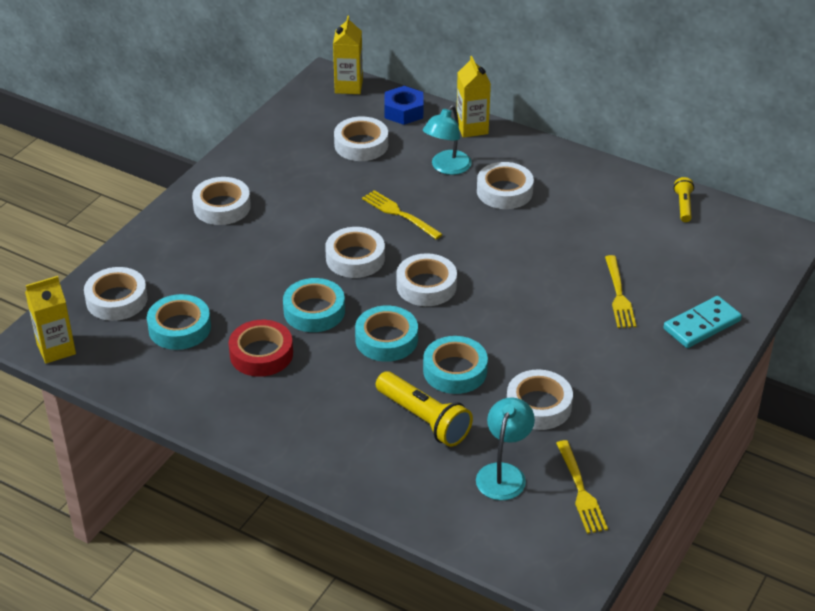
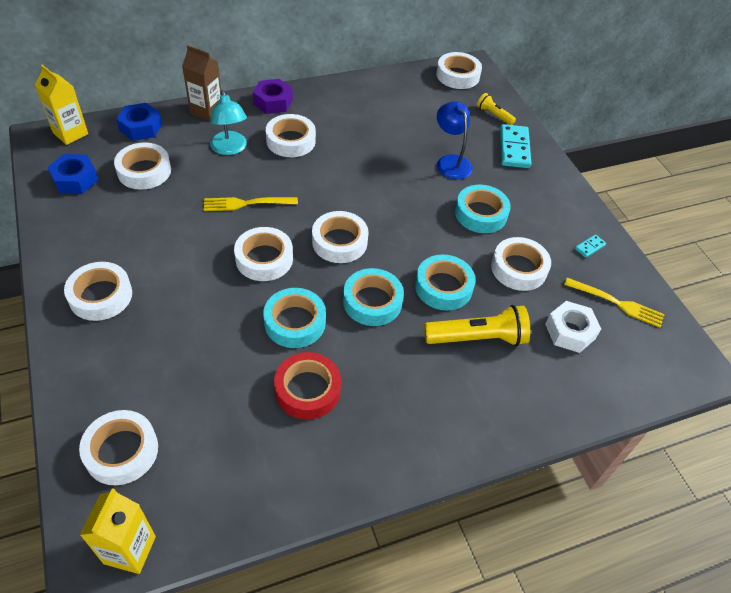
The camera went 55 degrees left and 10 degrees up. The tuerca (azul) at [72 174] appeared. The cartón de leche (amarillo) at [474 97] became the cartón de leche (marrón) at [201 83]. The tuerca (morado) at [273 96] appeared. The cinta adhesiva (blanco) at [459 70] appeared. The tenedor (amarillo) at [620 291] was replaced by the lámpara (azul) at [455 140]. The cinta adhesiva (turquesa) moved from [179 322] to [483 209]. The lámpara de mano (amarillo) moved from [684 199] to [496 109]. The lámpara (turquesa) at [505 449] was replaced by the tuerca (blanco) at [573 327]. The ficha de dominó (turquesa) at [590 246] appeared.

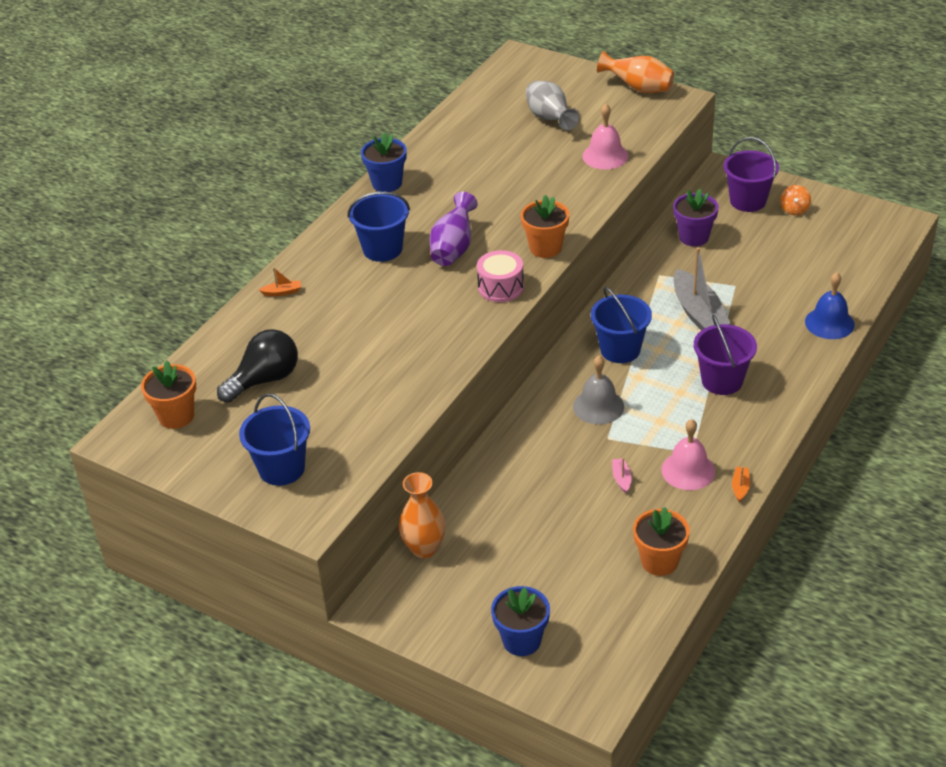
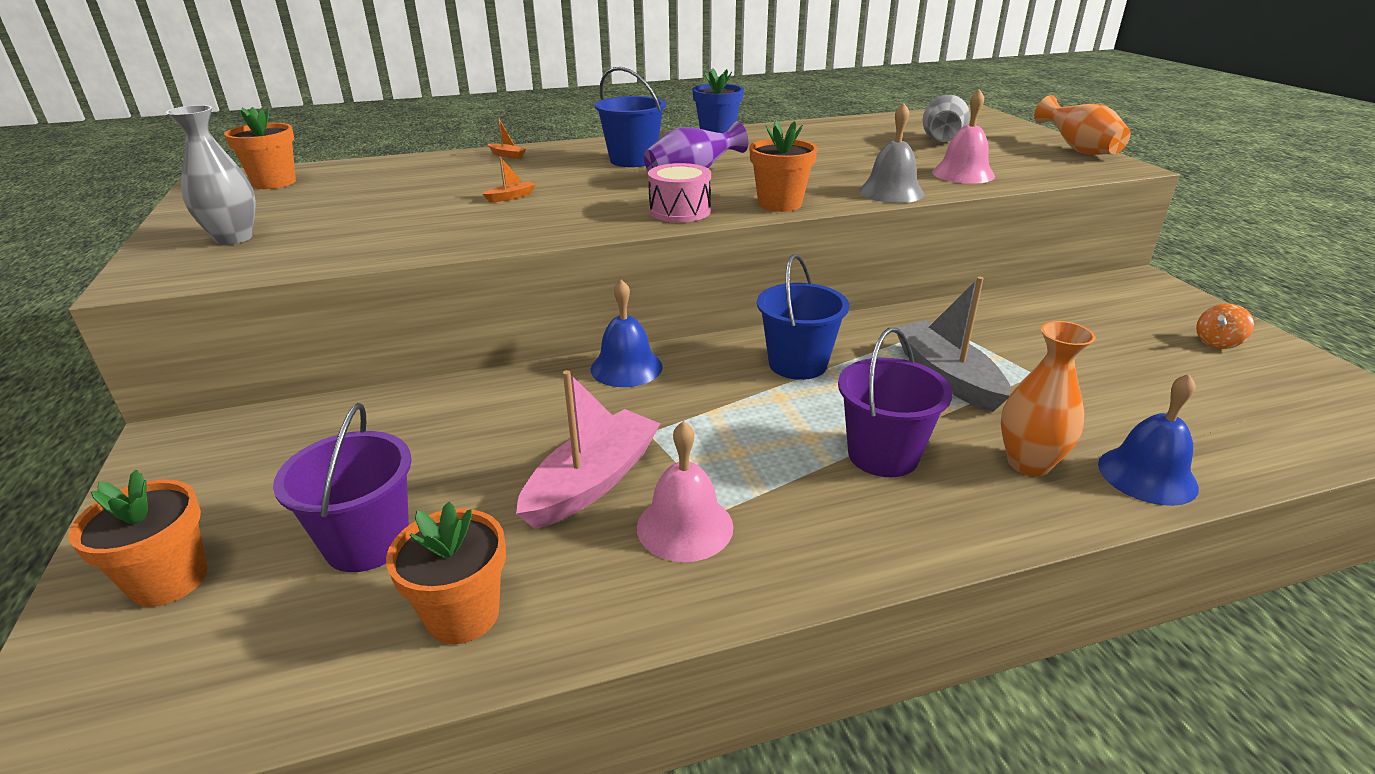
The camera went 40 degrees right and 10 degrees down. The maceta (azul) at [520 621] became the maceta (naranja) at [138 538]. The balde (azul) at [274 439] was replaced by the florero (gris) at [210 175]. The balde (morado) moved from [751 174] to [342 487]. The barco (naranja) moved from [741 484] to [509 179]. The barco (rosa) at [622 475] changed to 2.42 times the size. The campana (azul) at [627 333] appeared. The campana (gris) moved from [598 390] to [891 153]. The barco (gris) at [702 288] turned 135 degrees clockwise. The florero (naranja) moved from [422 515] to [1048 398]. The bombilla (negro) at [257 366] disappeared. The maceta (morado) at [696 217] disappeared.

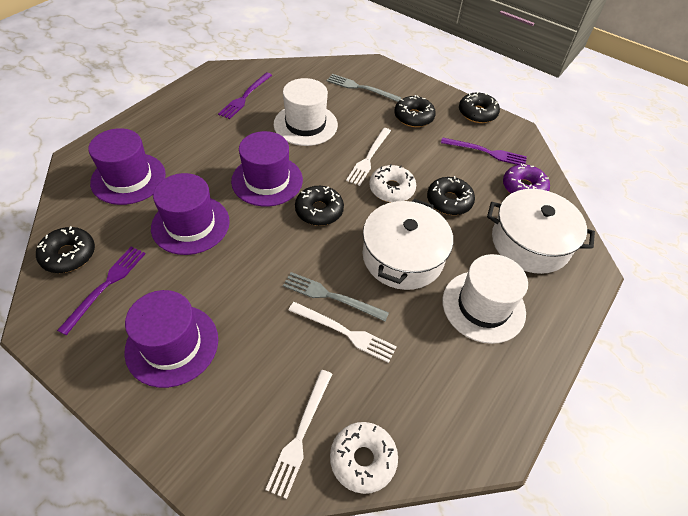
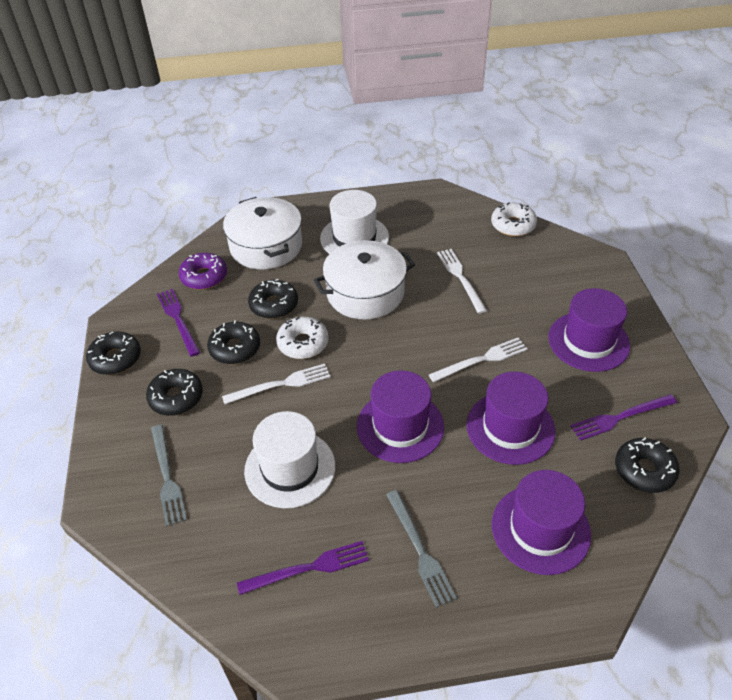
The camera went 130 degrees left and 5 degrees down. The rosquilla (negro) moved from [319 206] to [233 342]. The tenedor (gris) moved from [336 296] to [421 549]. The tenedor (blanco) moved from [298 434] to [478 360].

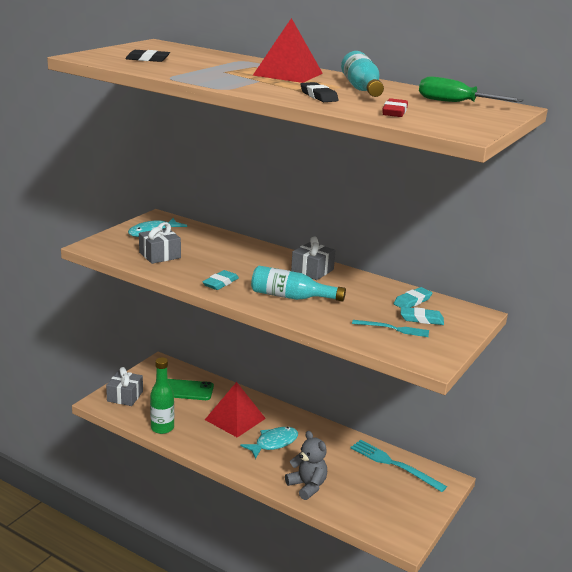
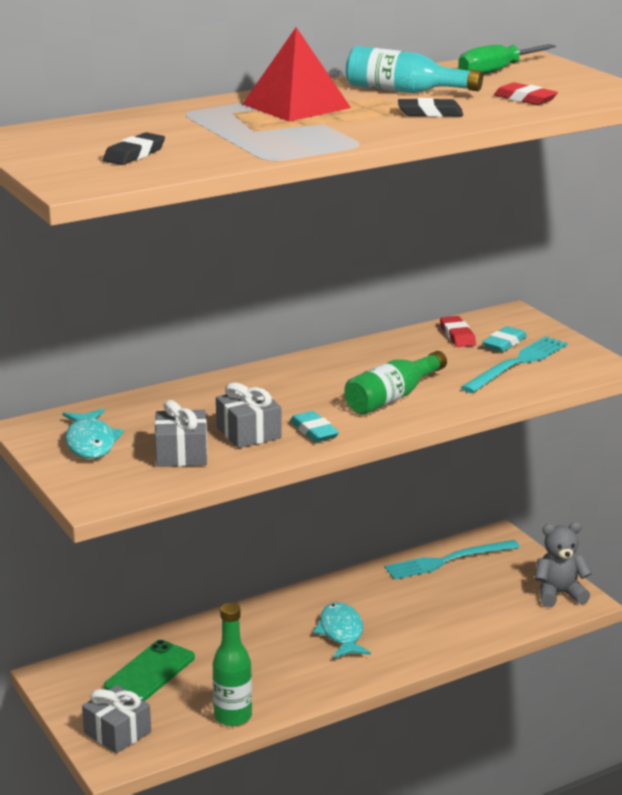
The camera went 60 degrees left and 0 degrees up. The regalo (gris) moved from [313 258] to [249 415]. The botella (turquesa) at [298 284] became the botella (verde) at [395 383]. The goma de borrar (turquesa) at [412 297] became the goma de borrar (rojo) at [458 331]. The tenedor (turquesa) at [390 328] changed to 1.63 times the size. The osito (gris) moved from [306 465] to [563 564]. The pirámide (rojo) at [235 409] disappeared.

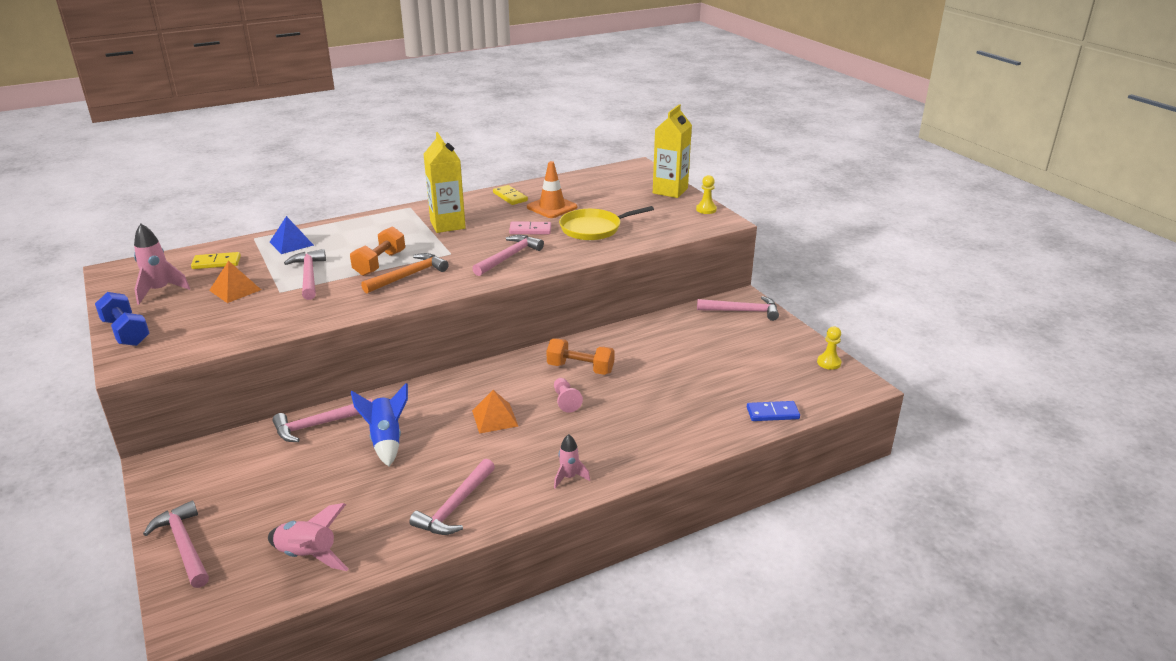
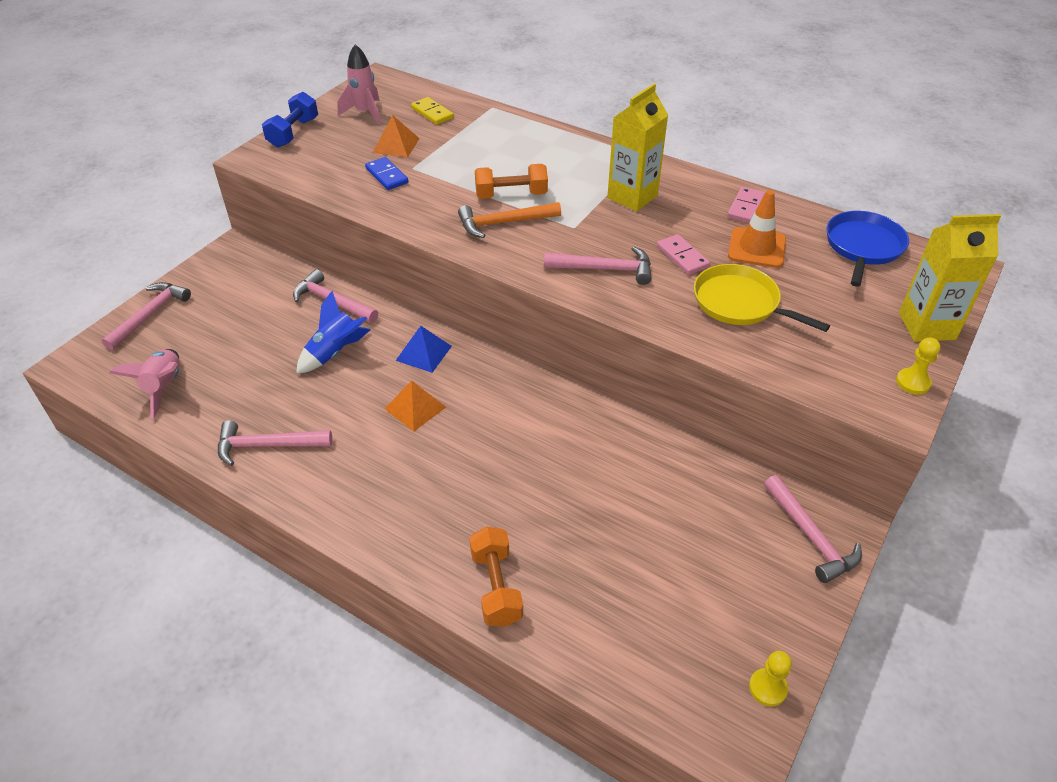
The camera went 60 degrees right and 15 degrees up. The ficha de dominó (azul) moved from [773 411] to [387 173]. The pirámide (azul) moved from [292 235] to [424 349]. The martillo (naranja) at [405 273] turned 150 degrees clockwise. The mancuerna (naranja) moved from [580 356] to [496 577]. The ficha de dominó (amarillo) at [510 195] became the ficha de dominó (rosa) at [746 205]. The sartén (azul) at [867 249] appeared. The martillo (rosa) at [305 274] disappeared. The peón (rosa) at [568 395] disappeared. The cohete (rosa) at [572 461] disappeared.

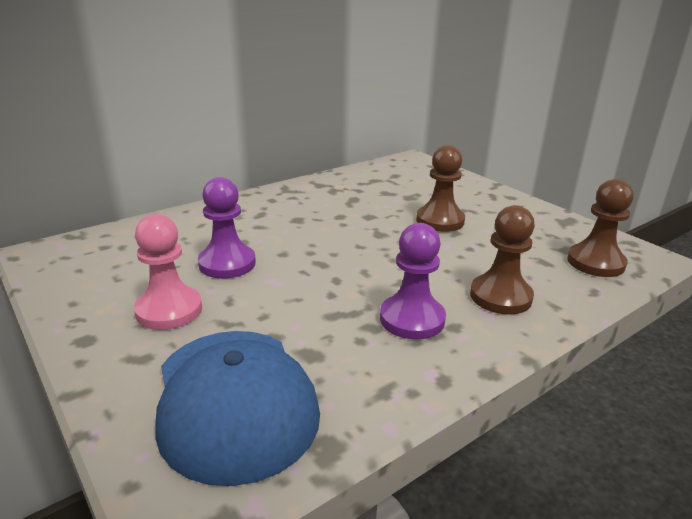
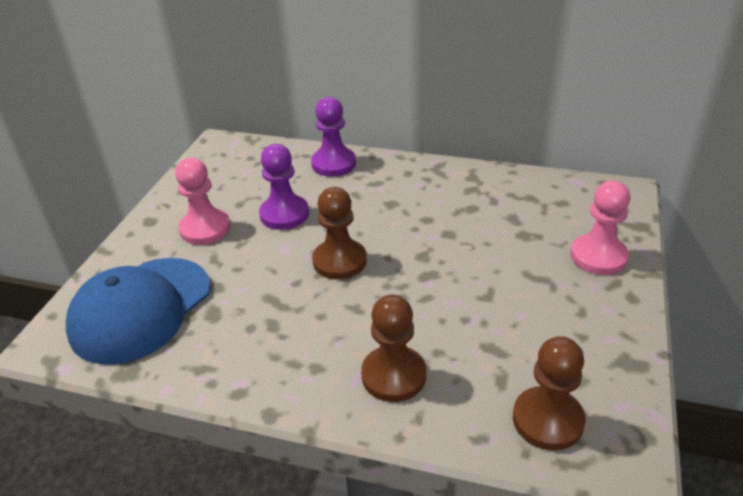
The camera went 55 degrees right and 10 degrees up. The peón (morado) moved from [413 281] to [333 136]. The peón (marrón) moved from [440 188] to [339 233]. The peón (rosa) at [600 228] appeared.

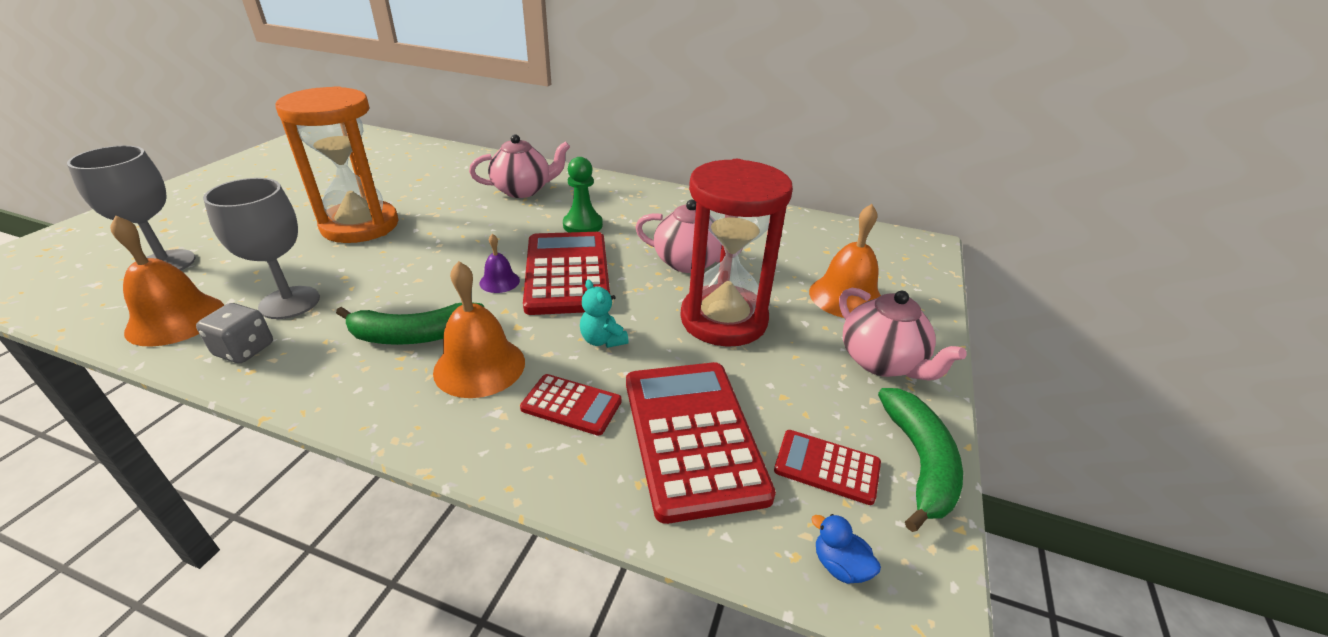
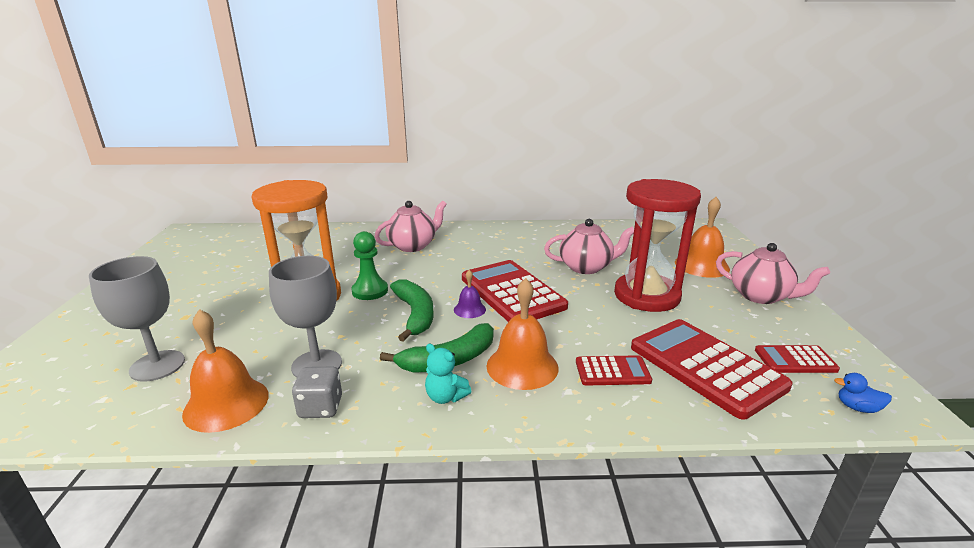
The camera went 20 degrees left and 10 degrees down. The peón (verde) moved from [583 194] to [369 265]. The plátano (verde) moved from [920 460] to [412 310]. The osito (turquesa) moved from [604 313] to [448 374].

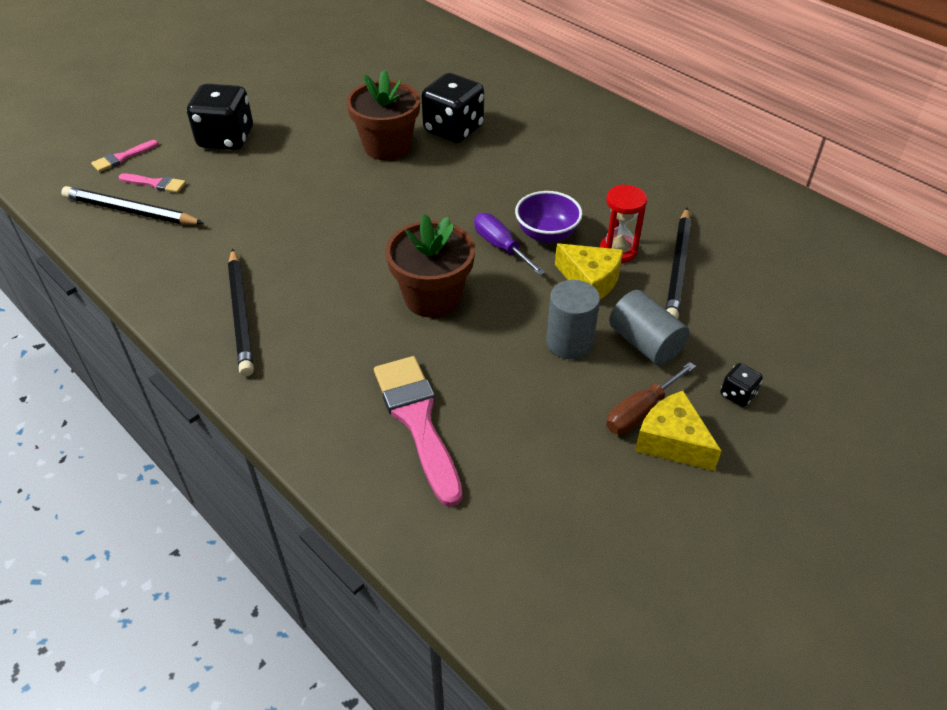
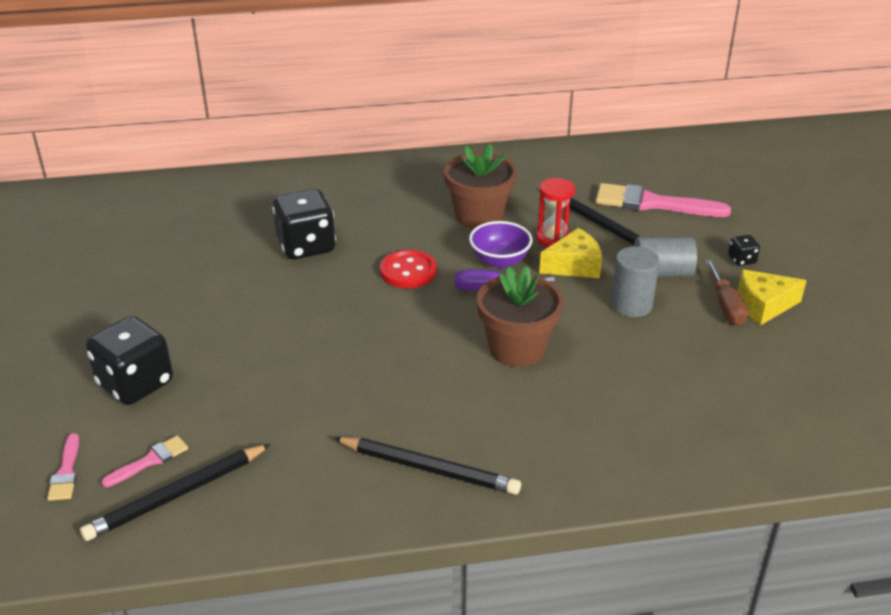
The camera went 55 degrees left and 10 degrees down. The botón (rojo) at [408 269] appeared. The maceta (marrón) moved from [383 115] to [480 186]. The pincel (rosa) moved from [418 431] to [663 200].

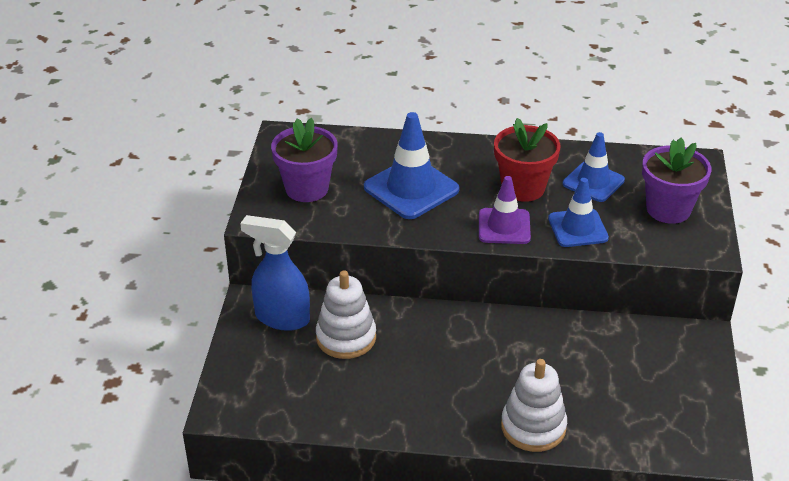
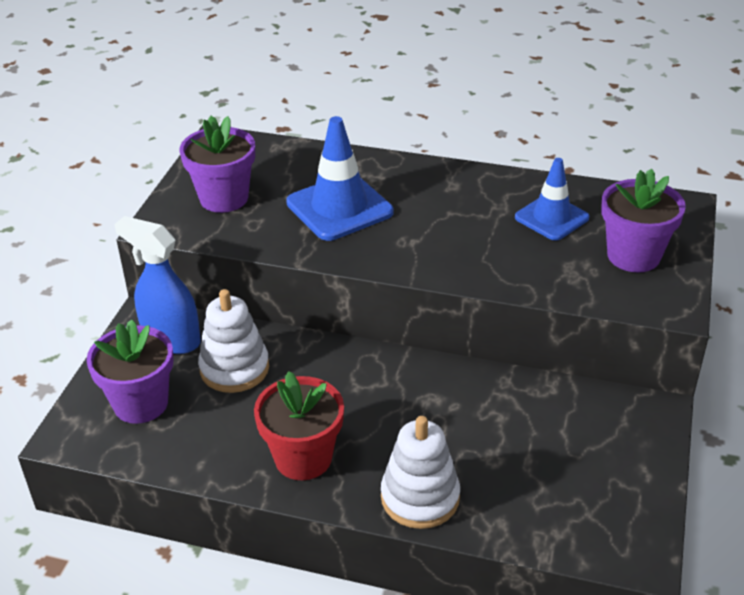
The camera went 10 degrees right and 0 degrees up. The maceta (morado) at [130 371] appeared. The maceta (rojo) moved from [527 160] to [299 425]. The cono de tráfico (morado) at [505 210] disappeared. The cono de tráfico (azul) at [578 212] disappeared.

